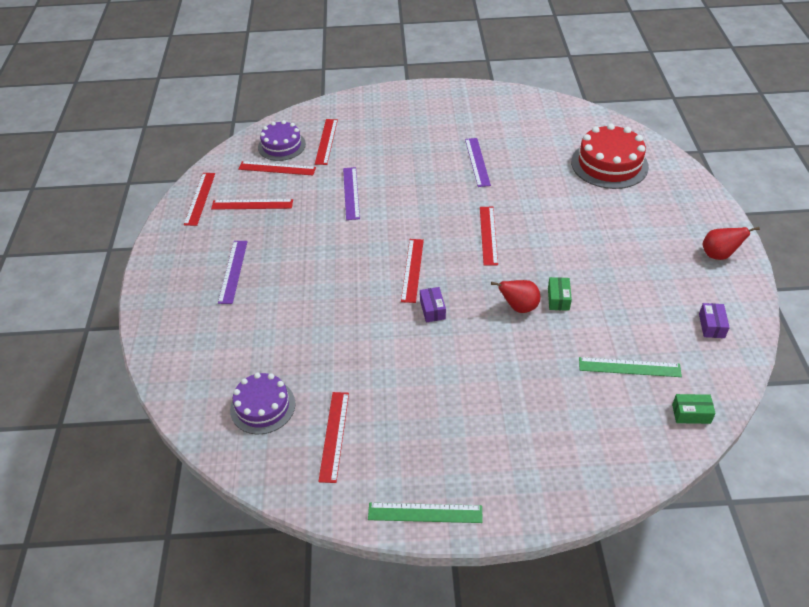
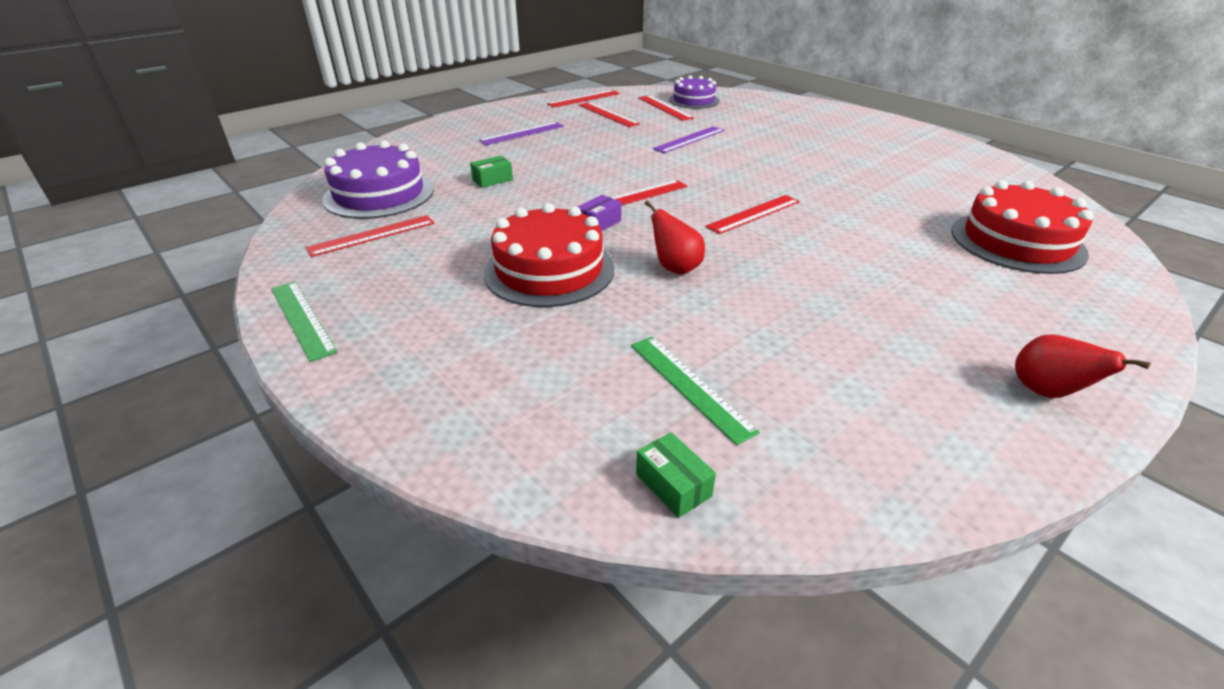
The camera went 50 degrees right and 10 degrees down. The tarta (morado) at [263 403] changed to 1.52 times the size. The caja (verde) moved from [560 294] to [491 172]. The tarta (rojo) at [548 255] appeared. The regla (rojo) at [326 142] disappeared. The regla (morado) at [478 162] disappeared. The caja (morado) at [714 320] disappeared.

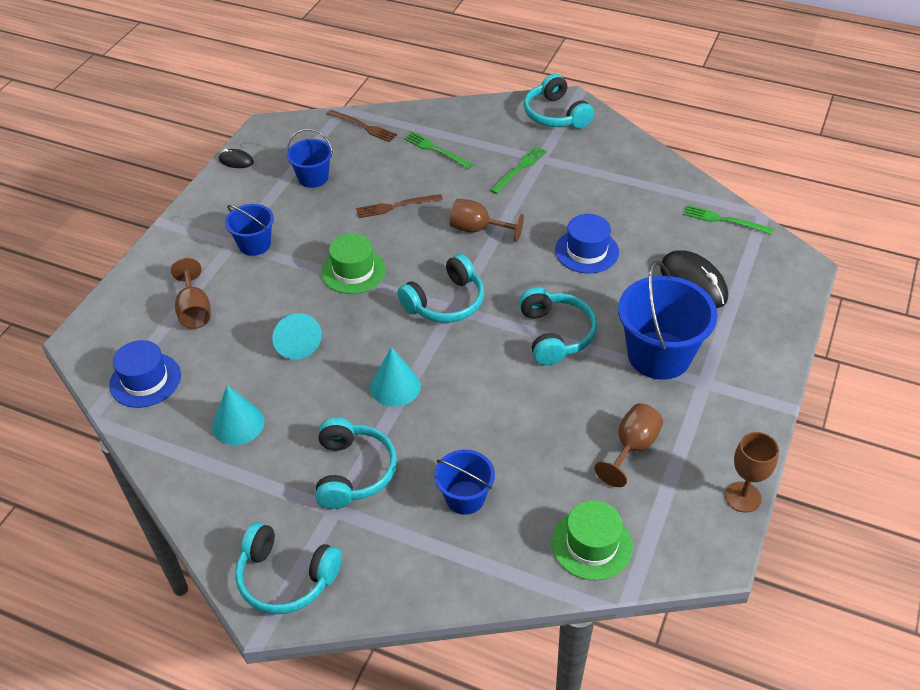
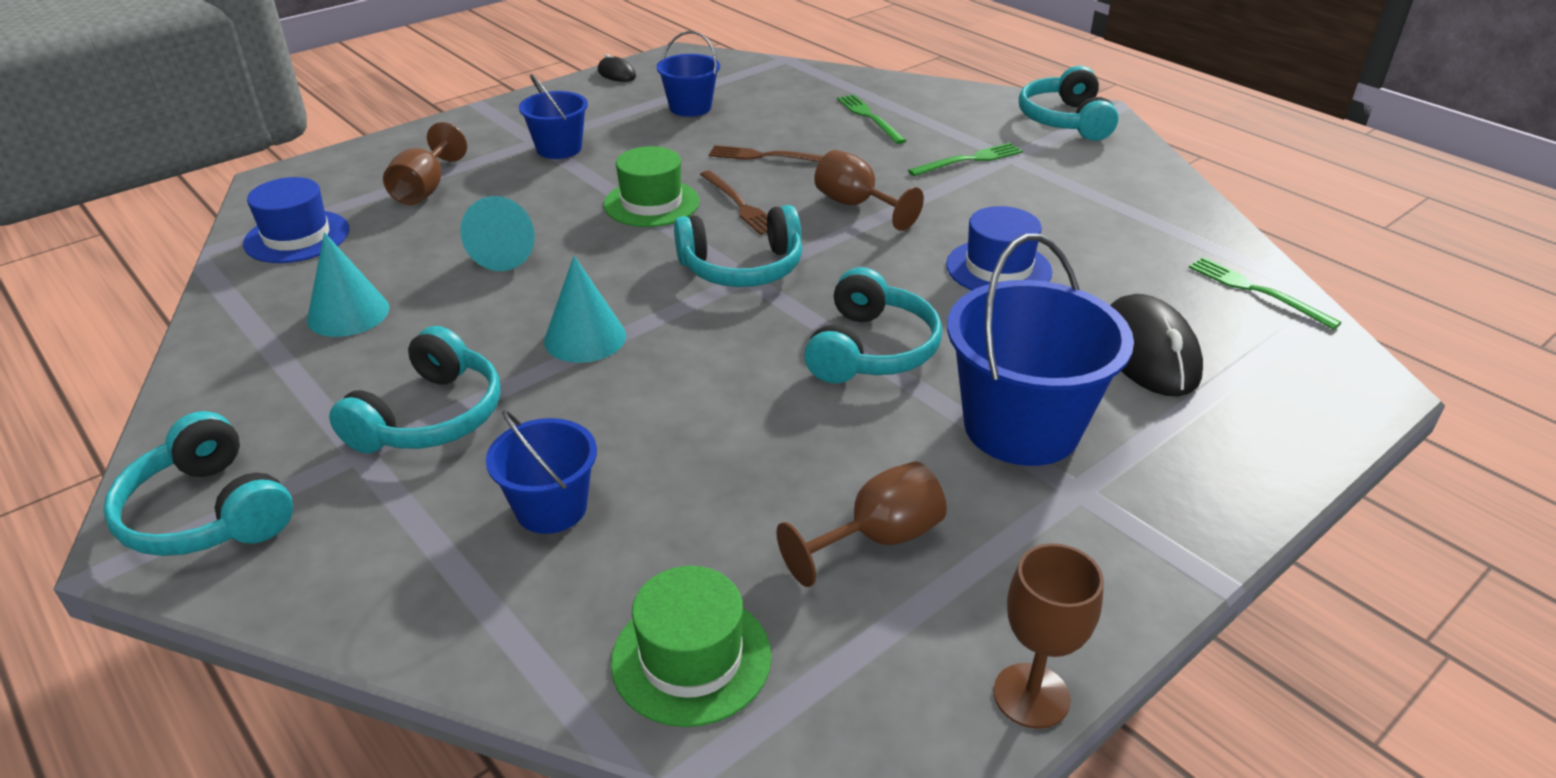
The camera went 25 degrees right and 10 degrees down. The tenedor (marrón) moved from [362 126] to [733 202].

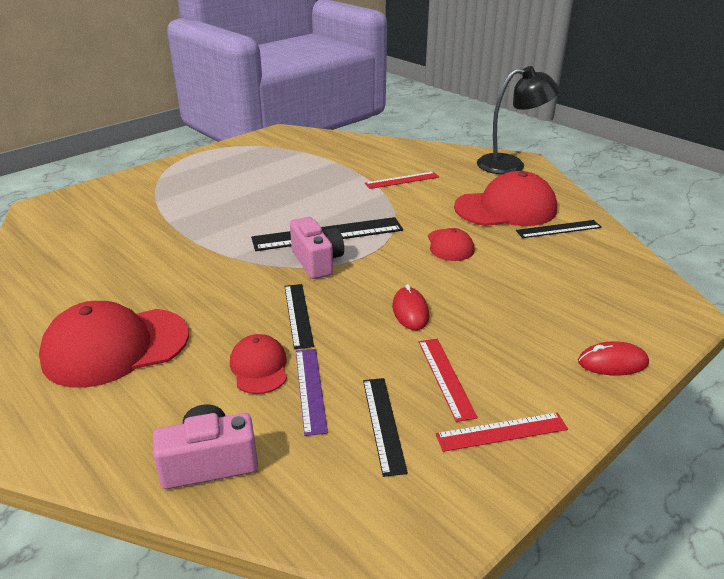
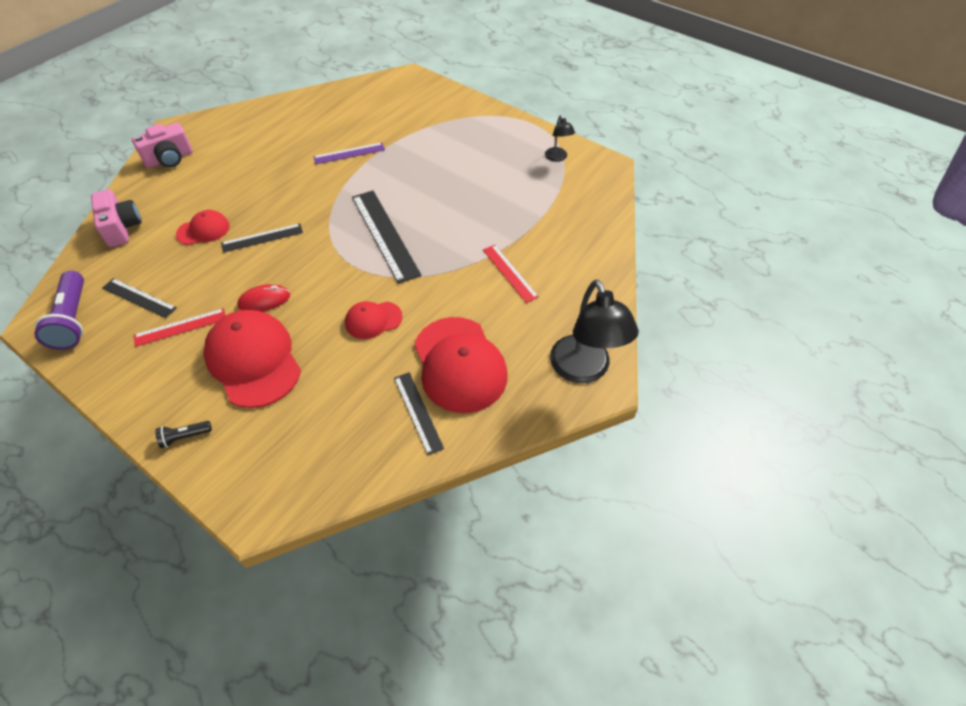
The camera went 80 degrees right and 20 degrees up. The lámpara de mano (morado) at [59 310] appeared. The regla (negro) at [385 427] turned 45 degrees clockwise. The cámara (rosa) moved from [317 248] to [162 145]. The ratón (rojo) at [613 358] was replaced by the lámpara de mano (negro) at [183 434]. The gorra (rojo) moved from [114 344] to [252 359]. The regla (morado) moved from [312 392] to [349 153]. The lámpara (negro) at [560 138] appeared. The regla (rojo) at [502 432] disappeared.

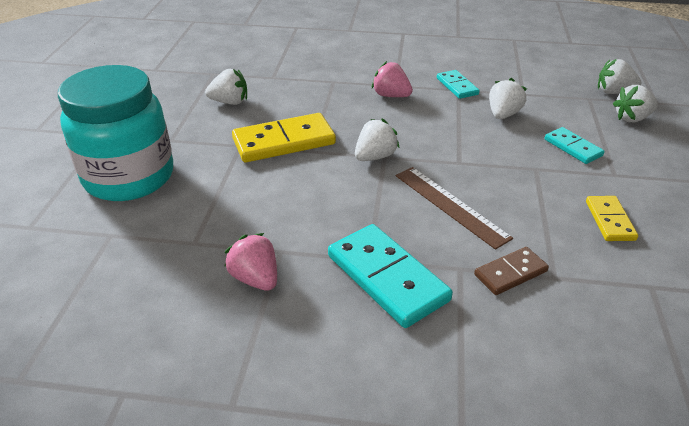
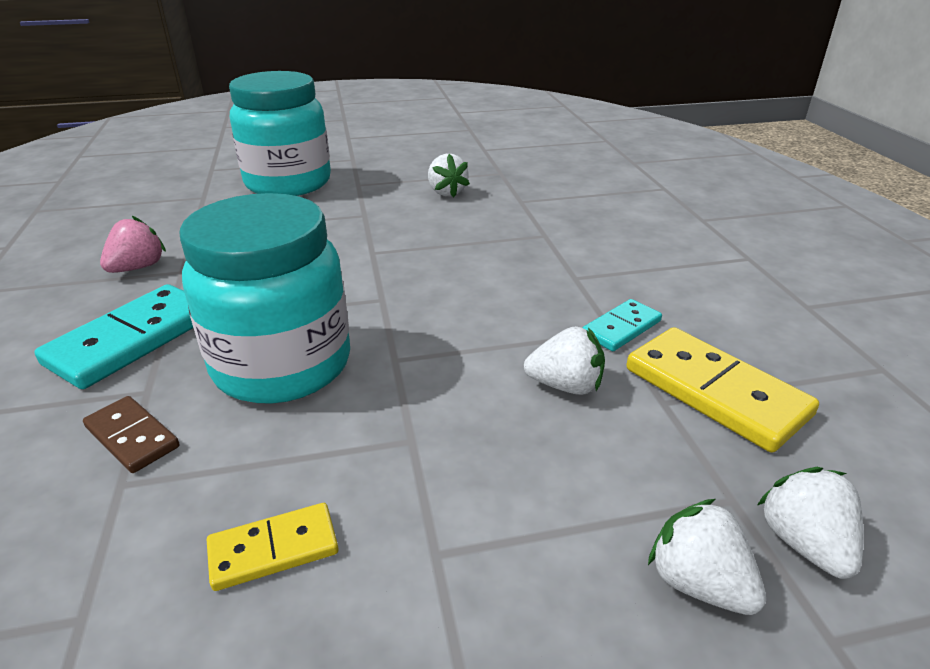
The camera went 70 degrees right and 5 degrees down. The regla (marrón) at [454 208] was replaced by the tarro (turquesa) at [264 298]. The ficha de dominó (amarillo) moved from [284 137] to [722 390]. The fresa (blanco) at [377 139] disappeared. The fresa (rosa) at [392 79] disappeared. The ficha de dominó (turquesa) at [575 145] disappeared.

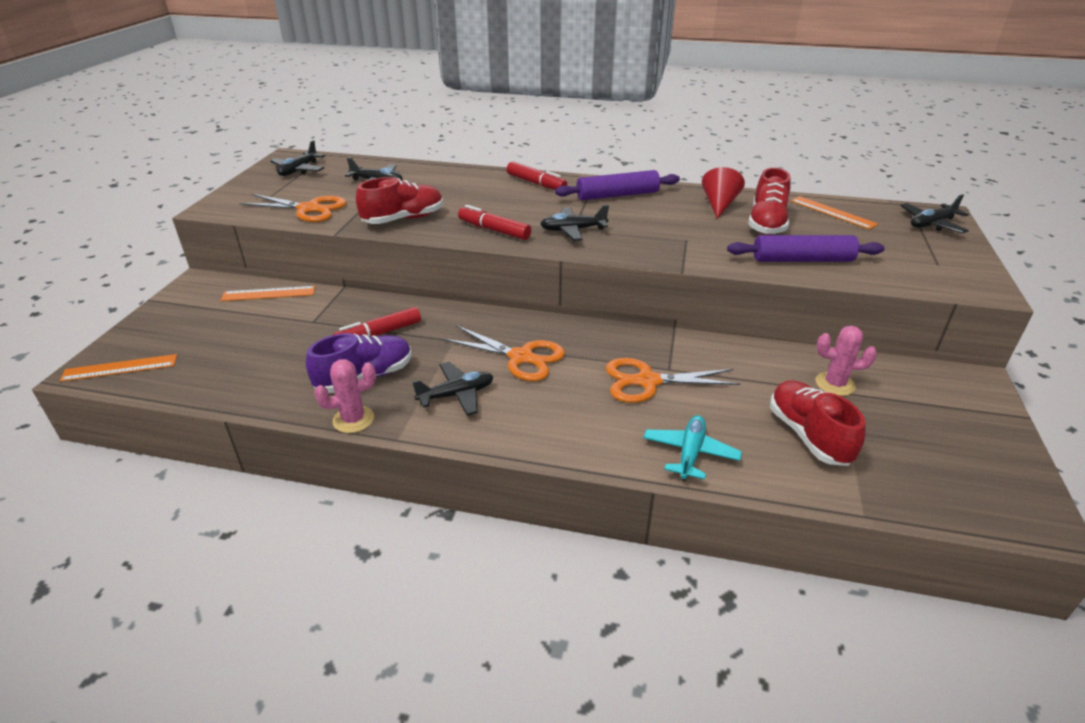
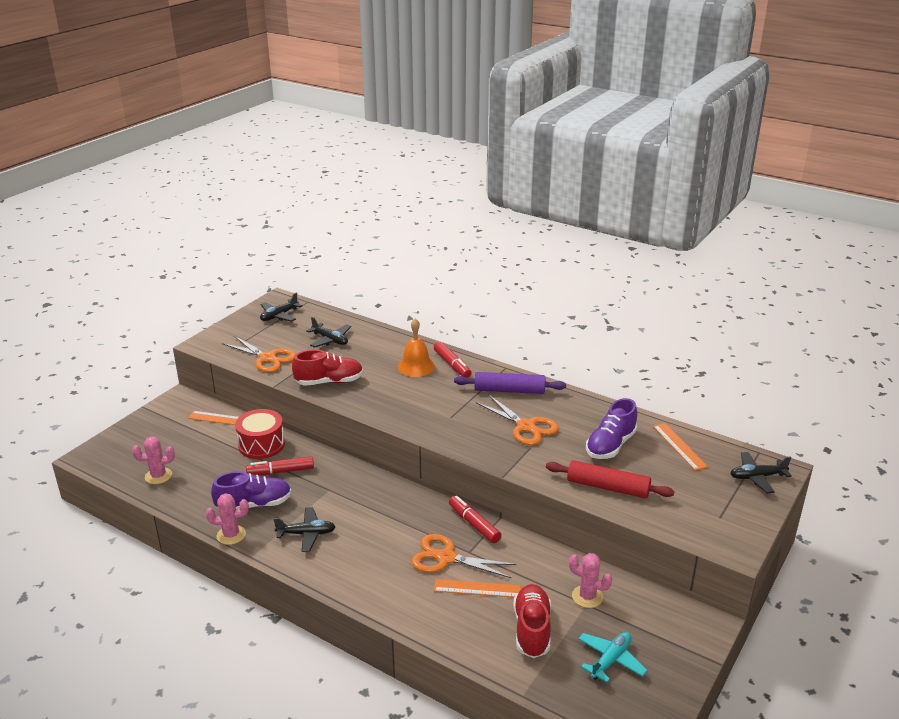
The camera went 20 degrees right and 5 degrees down. The cactus (rosa) at [153 460] appeared. The tambor (rojo) at [260 434] appeared. The campana (naranja) at [416 347] appeared. The regla (naranja) moved from [118 368] to [477 588]. The rotulador (rojo) moved from [494 222] to [475 519]. The tijeras (naranja) moved from [504 353] to [517 420]. The rodillo (morado) at [805 248] became the rodillo (rojo) at [610 479]. The avión (turquesa) moved from [692 448] to [613 657]. The zapato (rojo) at [769 201] became the zapato (morado) at [611 428]. The avión (negro) at [575 223] disappeared. The cono (rojo) at [723 193] disappeared.

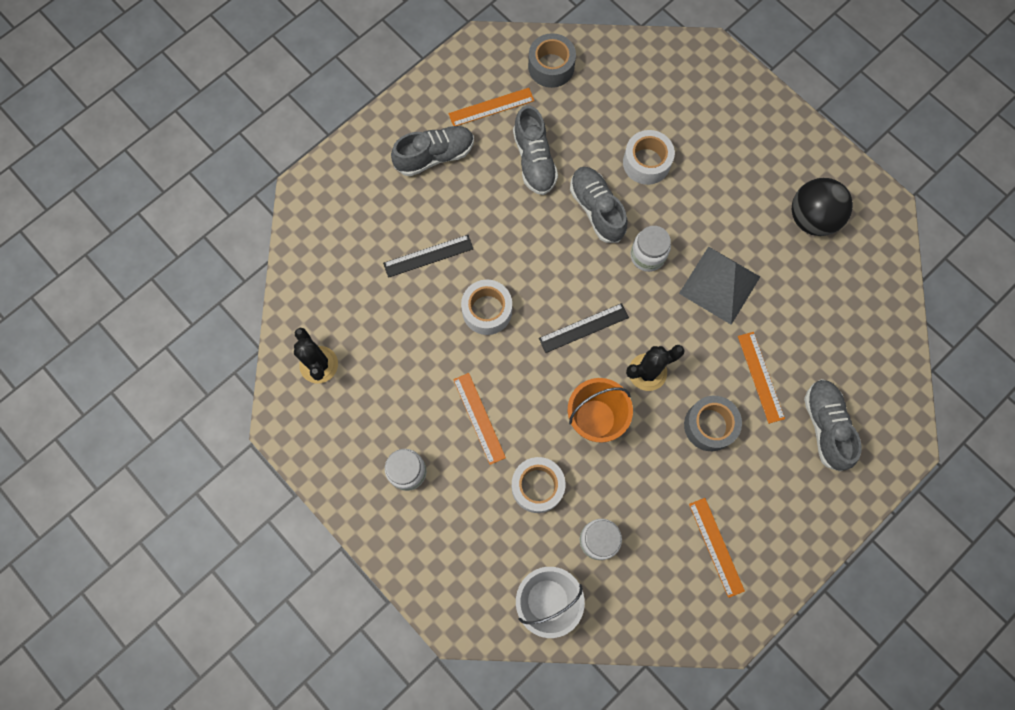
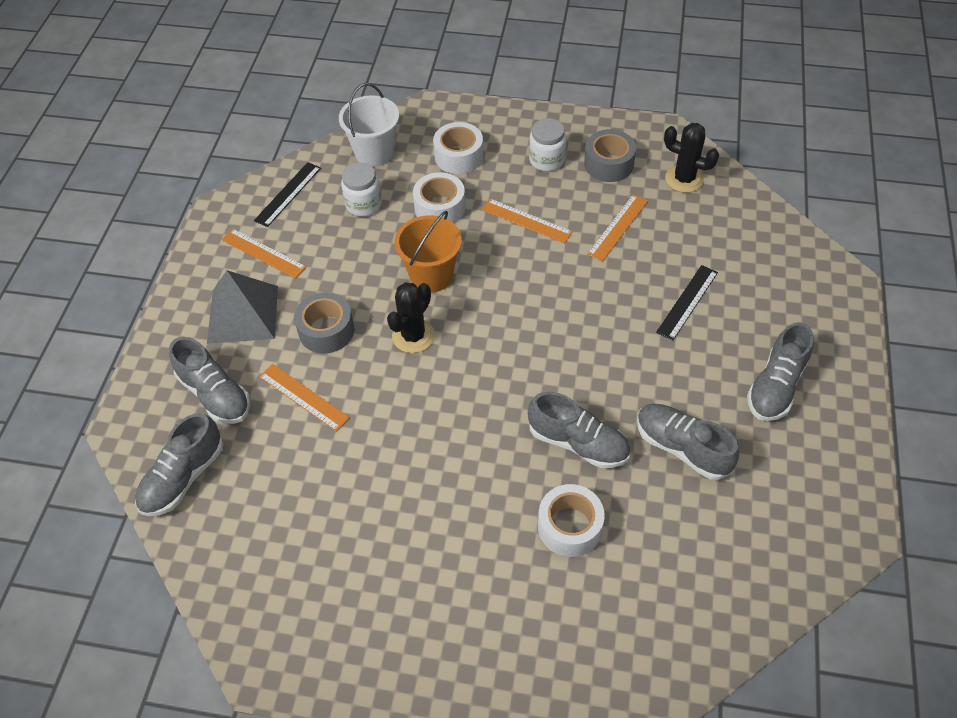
The camera went 145 degrees right and 20 degrees down. The zapato (gris) at [179 464] appeared. The pirámide (gris) moved from [719 285] to [242 307]. The regla (negro) moved from [584 328] to [287 194]. The cinta adhesiva (blanco) moved from [486 307] to [458 148]. The cinta adhesiva (gris) moved from [552 60] to [610 155]. The regla (naranja) moved from [491 107] to [617 228]. The tarro (blanco) at [651 249] disappeared. The pelota (negro) at [822 207] disappeared.

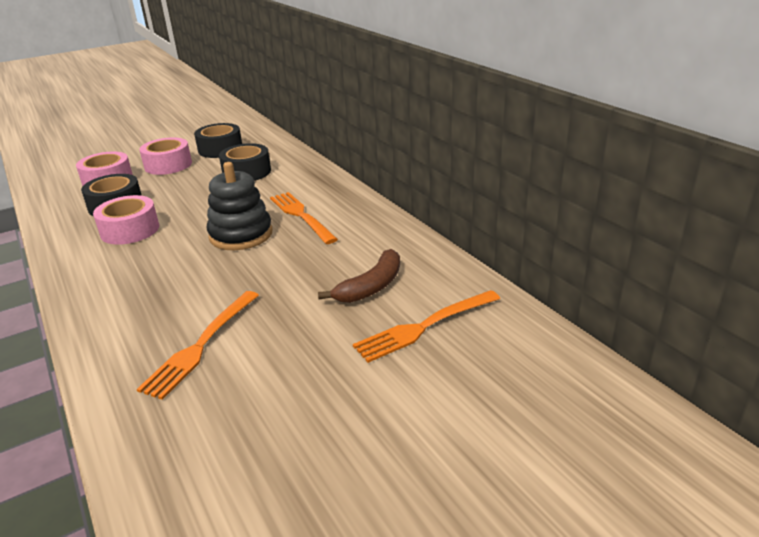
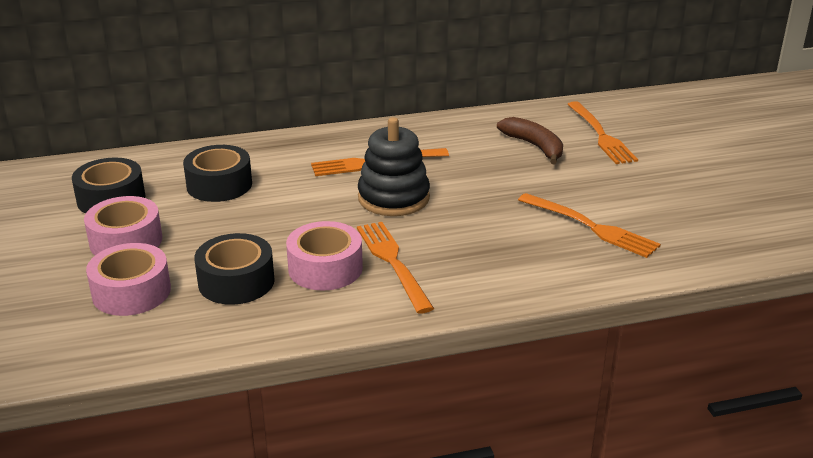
The camera went 75 degrees left and 0 degrees up. The tenedor (naranja) at [395 268] appeared.

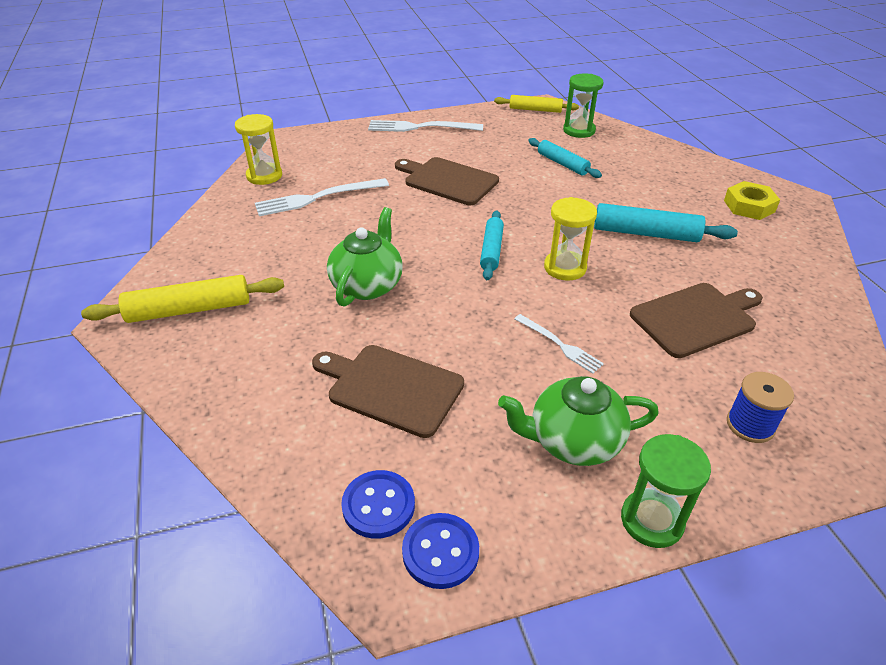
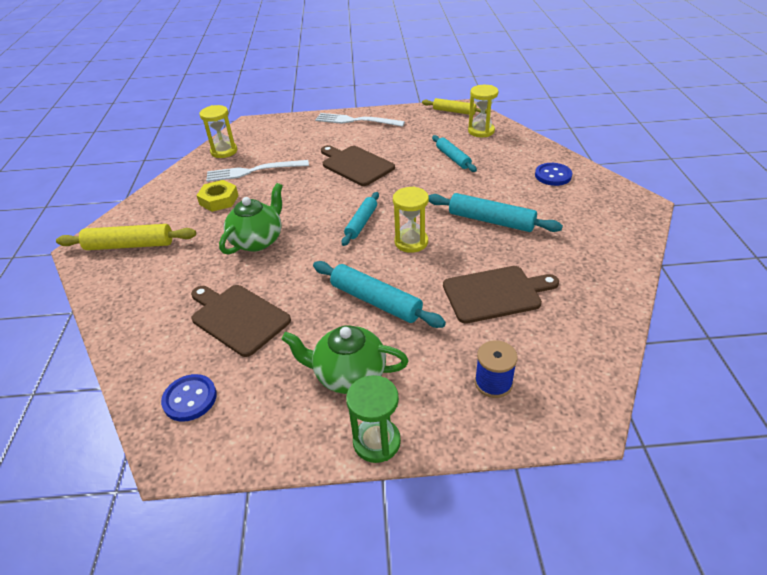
The camera went 15 degrees right and 0 degrees up. The tuerca (amarillo) moved from [752 200] to [217 196]. The tenedor (blanco) at [559 344] was replaced by the rodillo (turquesa) at [379 294]. The reloj de arena (verde) at [583 105] became the reloj de arena (amarillo) at [483 111]. The botón (azul) moved from [440 551] to [553 174].

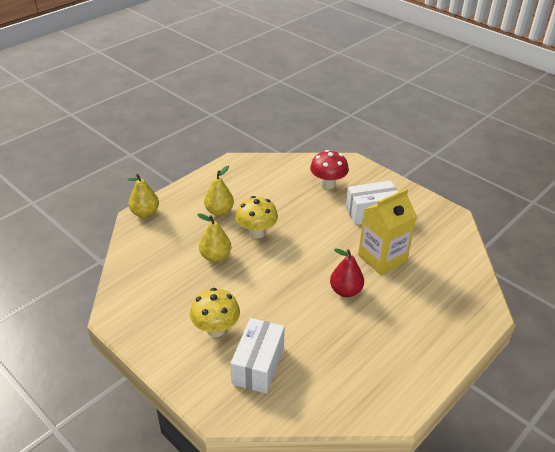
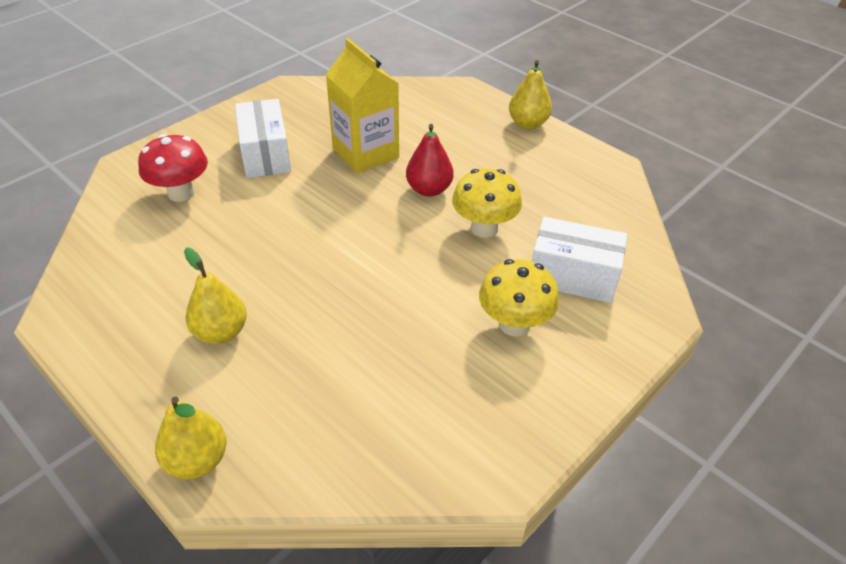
The camera went 90 degrees left and 5 degrees up. The seta (amarillo) moved from [257 217] to [487 203]. The pera (amarillo) moved from [214 237] to [530 94].

